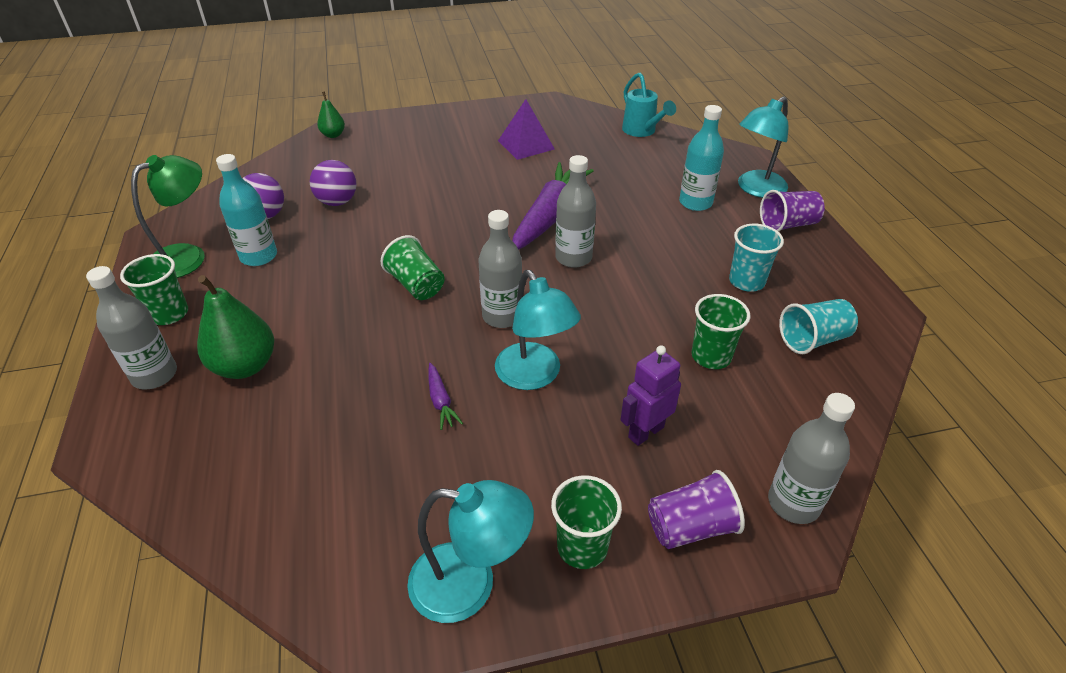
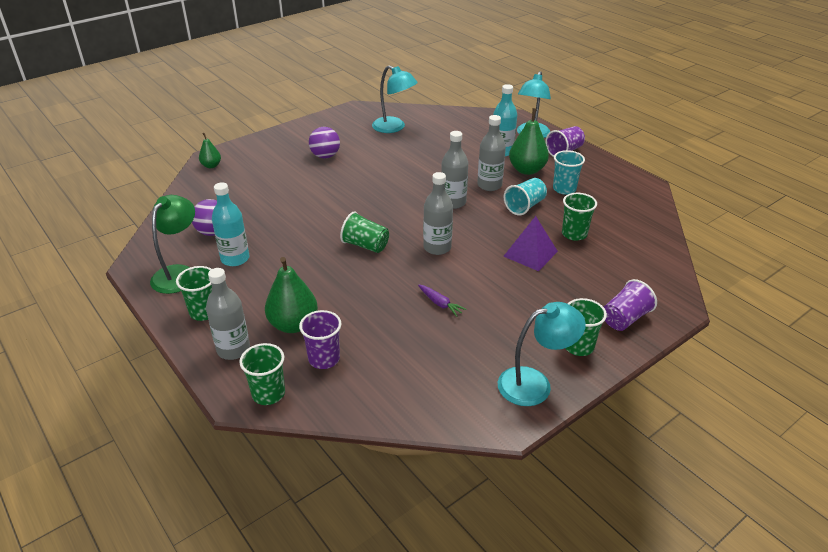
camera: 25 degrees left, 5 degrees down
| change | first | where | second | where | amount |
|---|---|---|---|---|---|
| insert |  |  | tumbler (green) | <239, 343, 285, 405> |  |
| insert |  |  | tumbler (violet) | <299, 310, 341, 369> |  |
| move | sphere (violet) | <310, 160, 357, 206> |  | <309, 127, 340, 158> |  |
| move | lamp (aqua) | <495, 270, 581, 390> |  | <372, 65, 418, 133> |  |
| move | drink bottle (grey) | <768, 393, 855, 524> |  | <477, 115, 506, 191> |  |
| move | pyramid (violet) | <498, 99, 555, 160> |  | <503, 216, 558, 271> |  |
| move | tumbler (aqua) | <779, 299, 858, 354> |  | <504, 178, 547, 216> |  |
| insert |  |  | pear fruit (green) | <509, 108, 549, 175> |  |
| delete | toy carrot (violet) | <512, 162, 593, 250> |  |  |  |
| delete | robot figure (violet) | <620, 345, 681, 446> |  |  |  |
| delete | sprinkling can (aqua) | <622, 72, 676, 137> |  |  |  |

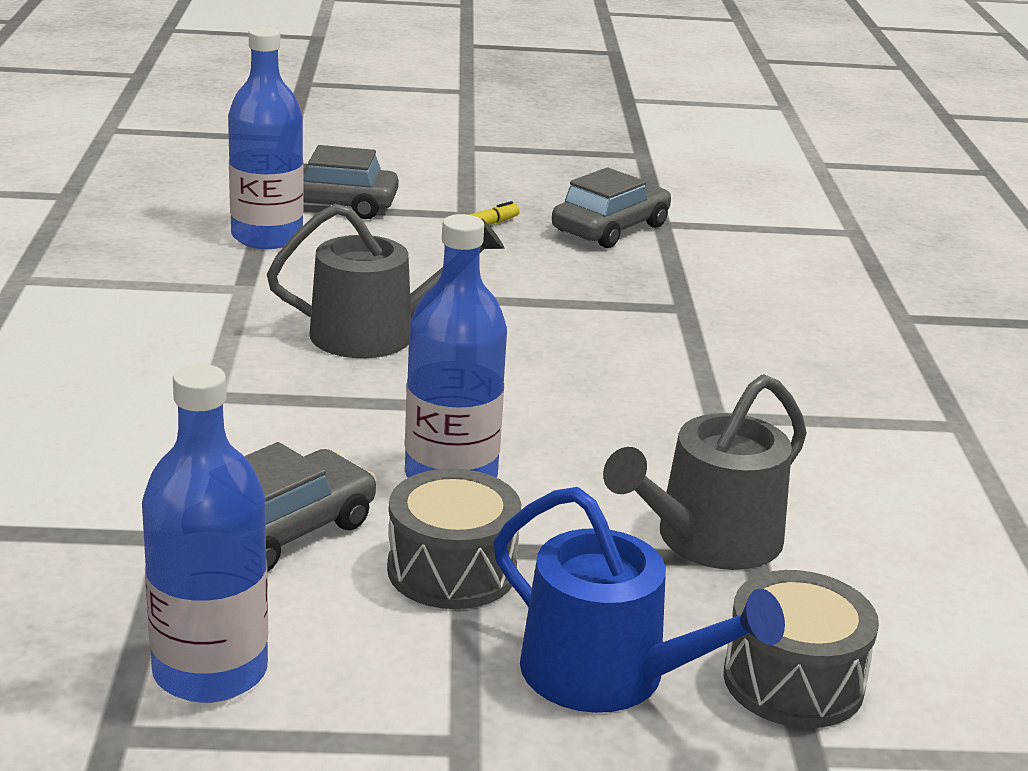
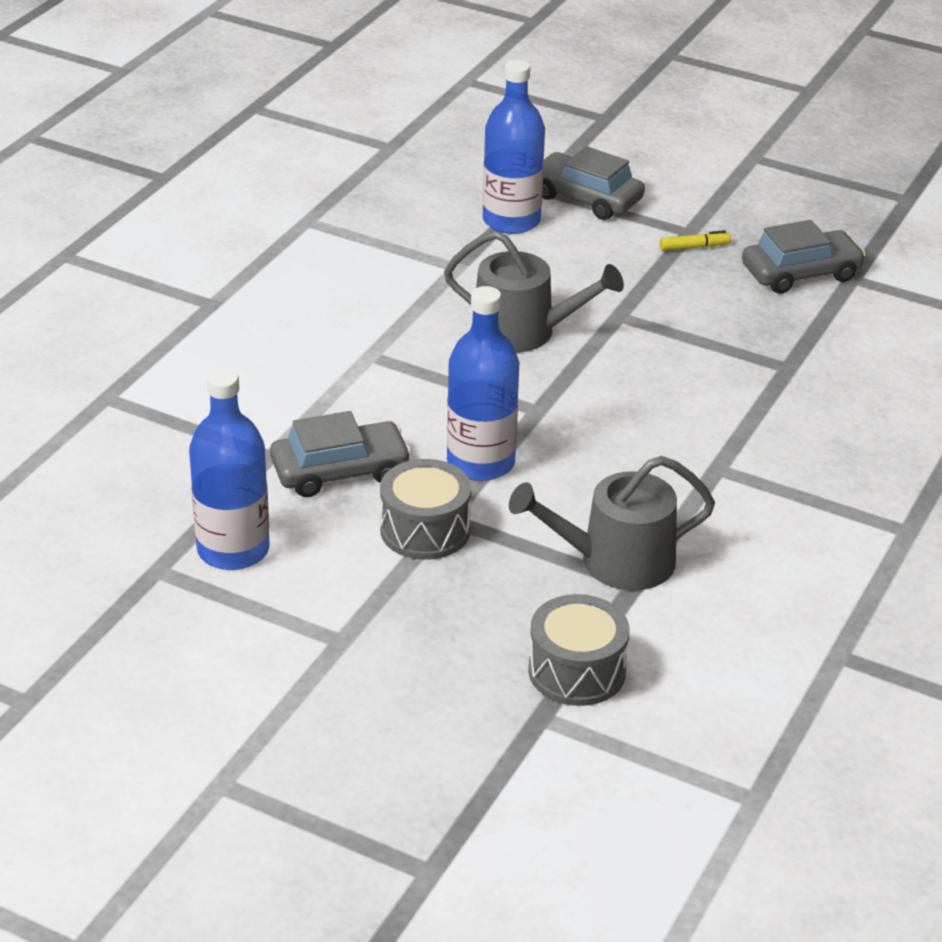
camera: 30 degrees right, 10 degrees up
| change | first | where | second | where | amount |
|---|---|---|---|---|---|
| delete | sprinkling can (cobalt) | <494, 487, 785, 713> |  |  |  |

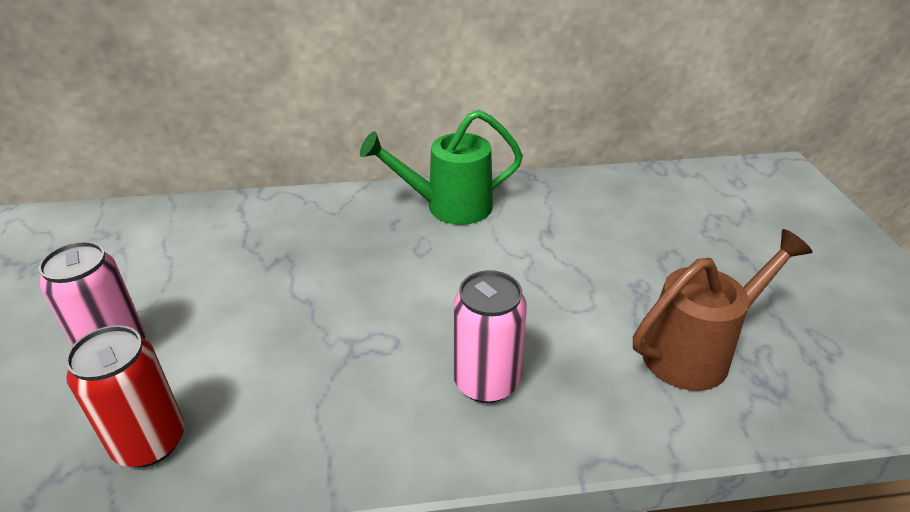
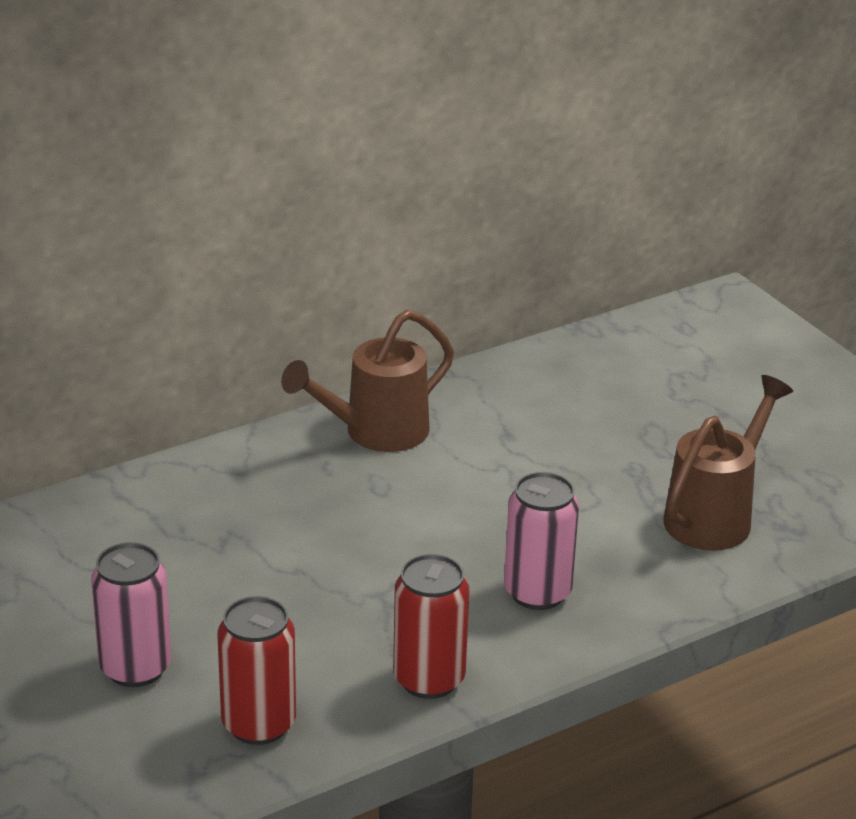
camera: 25 degrees left, 5 degrees down
| change | first | where | second | where | amount |
|---|---|---|---|---|---|
| recolor | sprinkling can (green) | <360, 110, 523, 225> | sprinkling can (russet) | <281, 310, 454, 452> |  |
| insert |  |  | can (crimson) | <393, 554, 469, 699> |  |

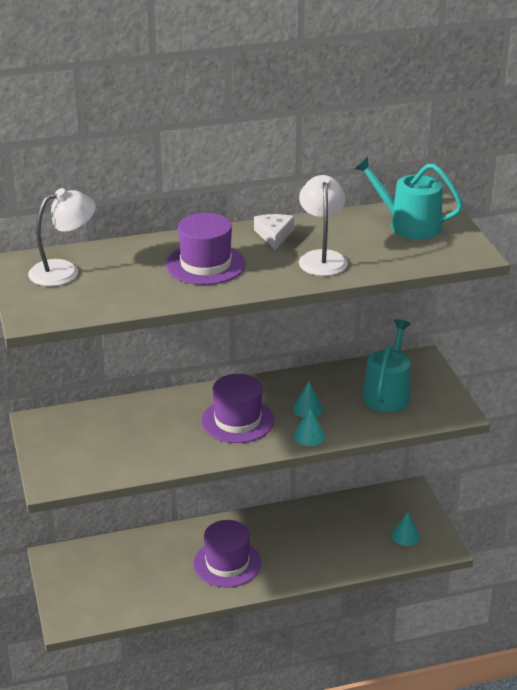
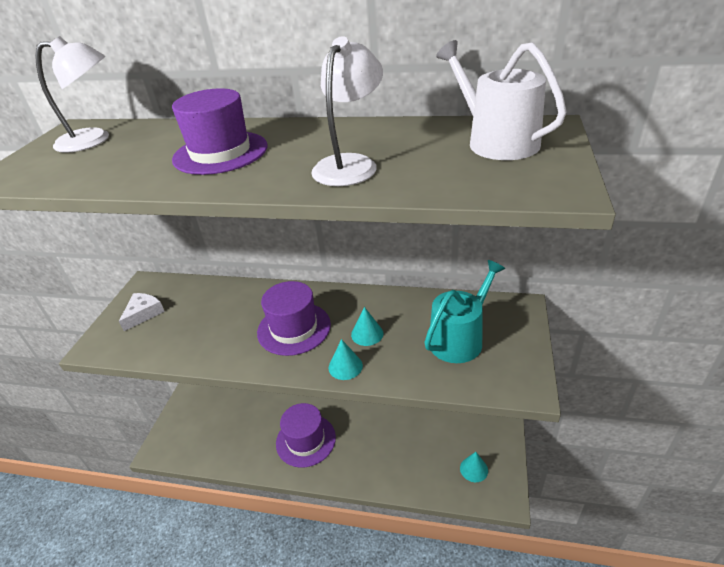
camera: 30 degrees right, 5 degrees up
| change | first | where | second | where | amount |
|---|---|---|---|---|---|
| move | cheese (pure white) | <254, 214, 294, 250> |  | <119, 293, 165, 331> |  |
| recolor | sprinkling can (aqua) | <354, 156, 463, 239> | sprinkling can (pure white) | <436, 40, 567, 160> |  |

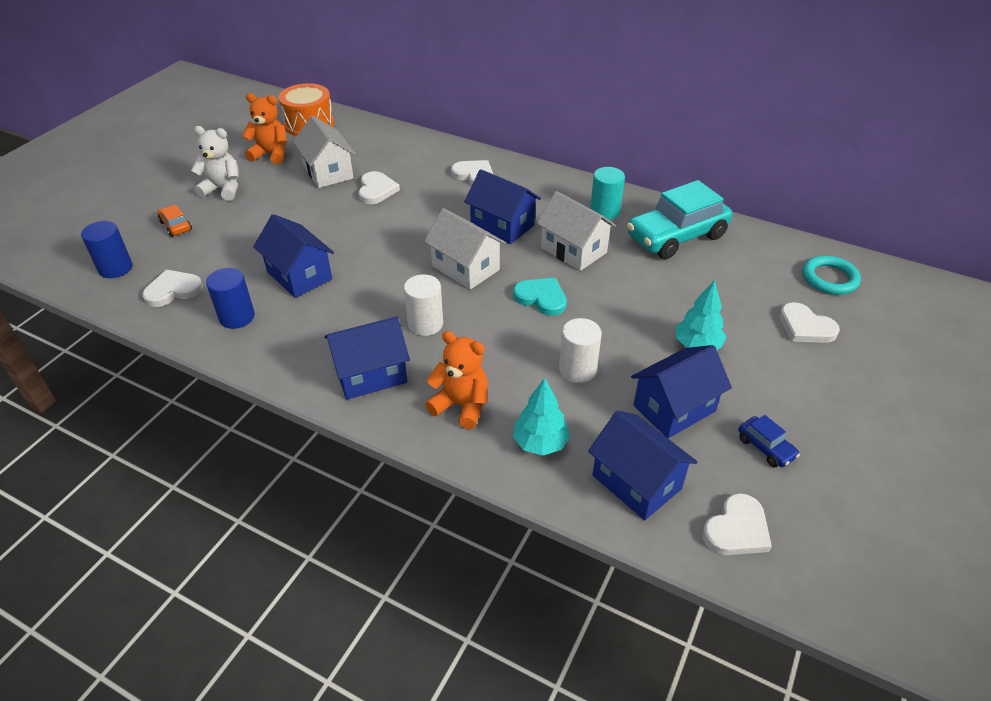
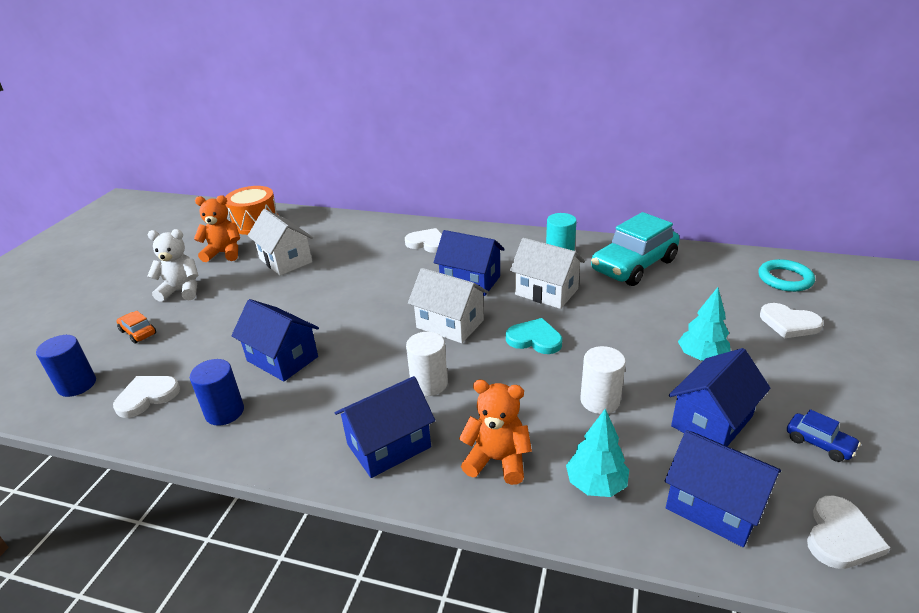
camera: 10 degrees left, 10 degrees down
| change | first | where | second | where | amount |
|---|---|---|---|---|---|
| delete | heart shape (pure white) | <358, 171, 400, 204> |  |  |  |

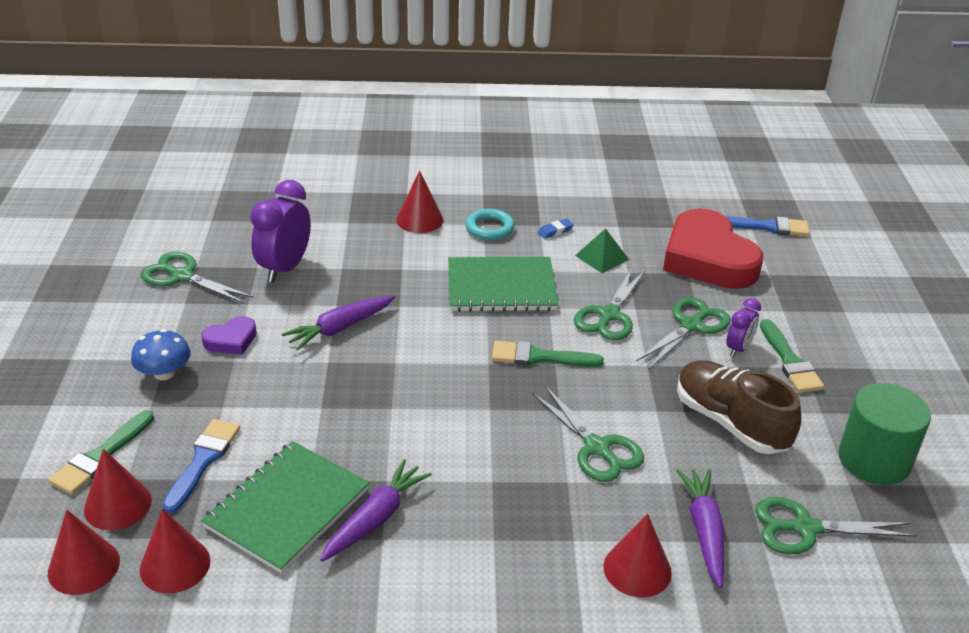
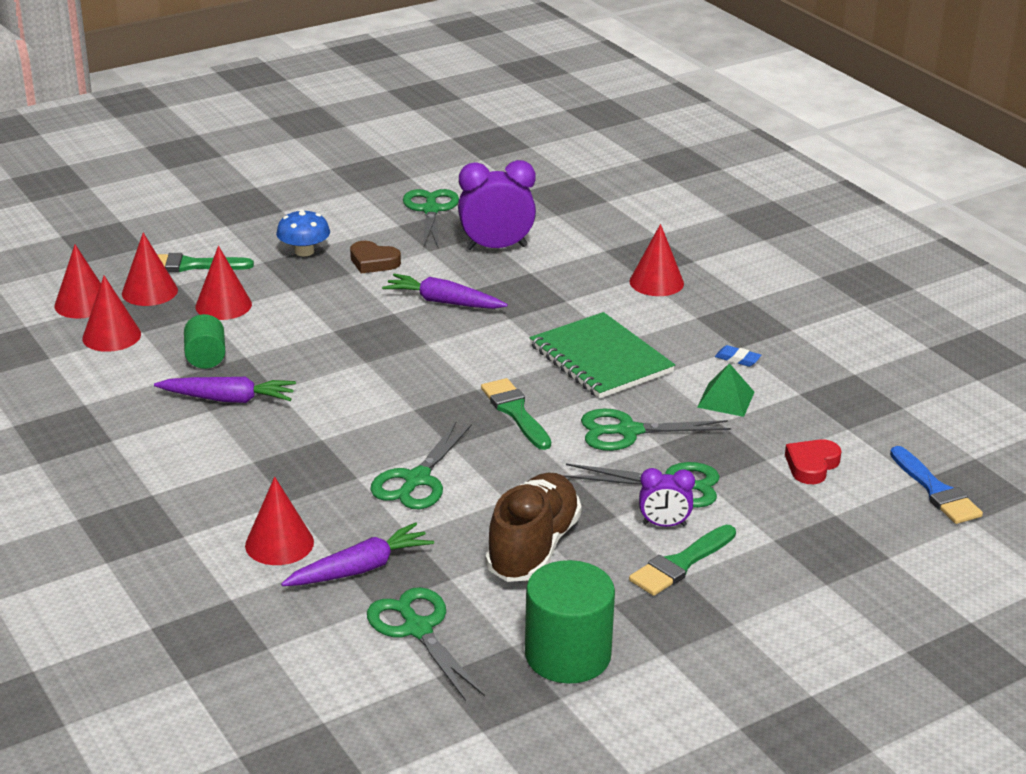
camera: 60 degrees right, 5 degrees down
| change | first | where | second | where | amount |
|---|---|---|---|---|---|
| replace | notebook (green) | <201, 441, 370, 574> | cylinder shape (green) | <184, 314, 226, 369> |  |
| replace | paintbrush (cobalt) | <162, 419, 240, 514> | cone (crimson) | <195, 246, 252, 320> |  |
| recolor | heart shape (violet) | <201, 316, 257, 355> | heart shape (russet) | <350, 241, 401, 273> |  |
| resize | heart shape (crimson) | <663, 208, 763, 289> |  | <785, 439, 842, 484> | x0.44 |
| delete | hoop (aqua) | <465, 209, 515, 240> |  |  |  |

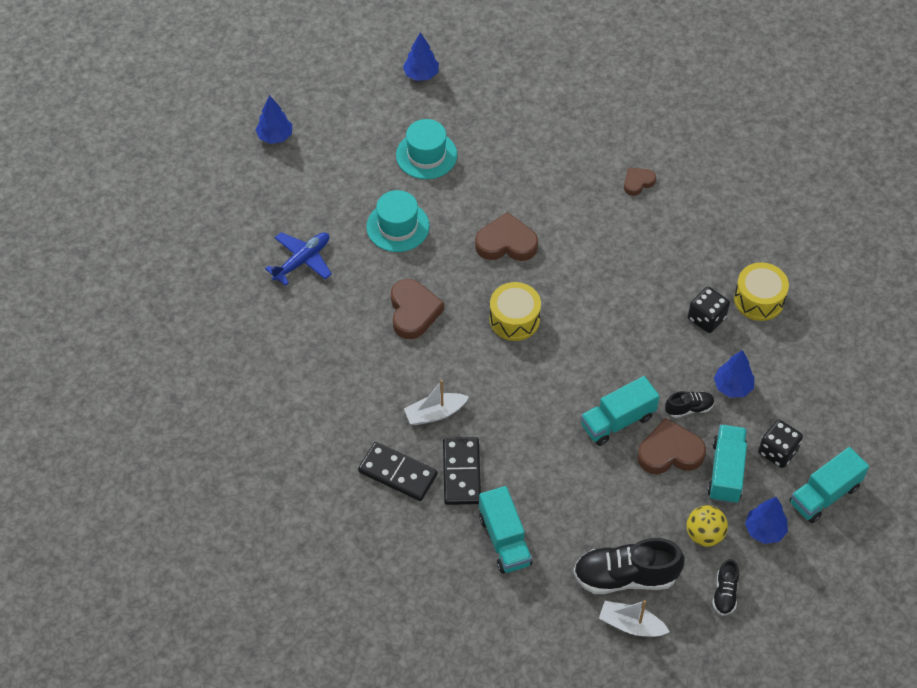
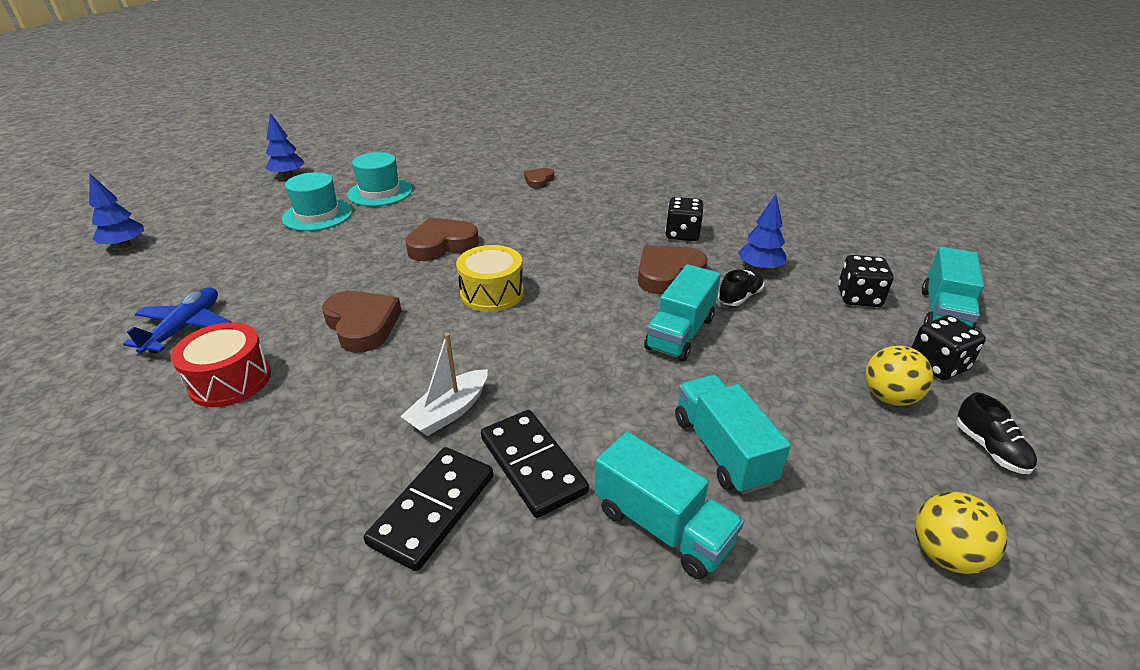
camera: 30 degrees left, 20 degrees down
| change | first | where | second | where | amount |
|---|---|---|---|---|---|
| insert |  |  | drum (crimson) | <171, 322, 271, 407> |  |
| move | top hat (aqua) | <366, 190, 429, 252> |  | <347, 152, 412, 206> |  |
| rotate | domino (jet-black) | <358, 442, 438, 501> |  | <364, 447, 493, 571> | 60 degrees counterclockwise |
| move | heart shape (russet) | <638, 418, 706, 474> |  | <638, 246, 708, 294> |  |
| move | toy truck (aqua) | <707, 425, 747, 504> |  | <675, 375, 791, 495> |  |
| replace | toy tree (cobalt) | <745, 497, 788, 544> | game die (jet-black) | <911, 315, 986, 380> |  |
| replace | boat (pure white) | <599, 600, 670, 637> | sphere (yellow) | <915, 492, 1007, 574> |  |
| delete | lace-up shoe (jet-black) | <574, 538, 685, 594> |  |  |  |
| delete | drum (yellow) | <734, 262, 789, 321> |  |  |  |

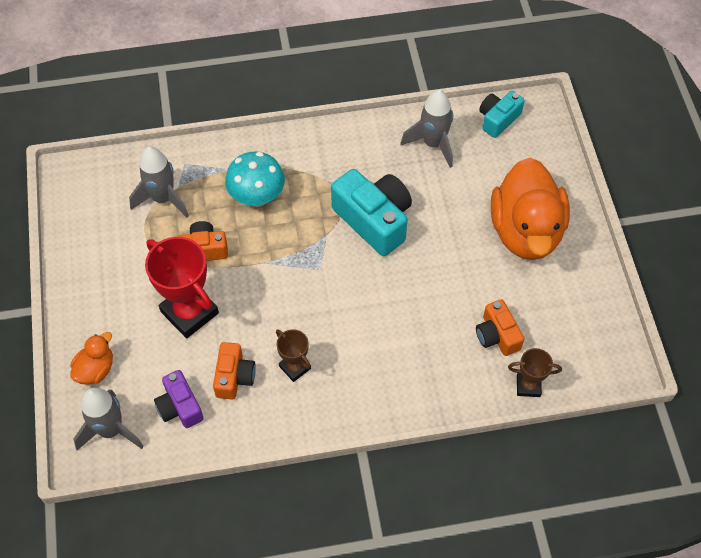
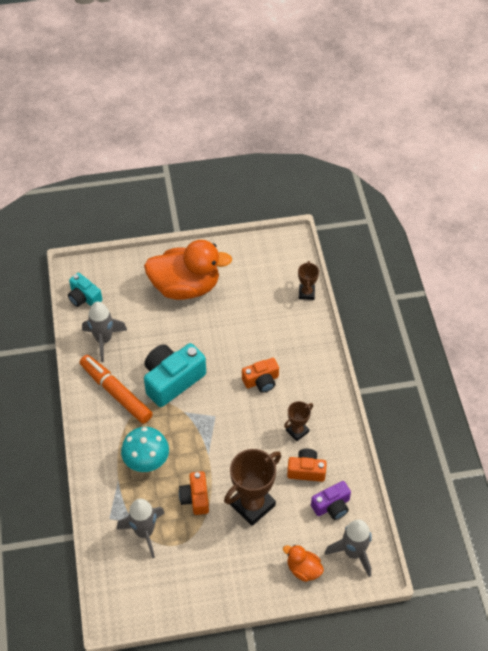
camera: 90 degrees left, 5 degrees down
| change | first | where | second | where | amount |
|---|---|---|---|---|---|
| insert |  |  | felt pen (orange) | <80, 355, 153, 424> |  |
| recolor | trophy (crimson) | <145, 237, 219, 338> | trophy (russet) | <224, 449, 281, 526> |  |
| move | camera (orange) | <476, 299, 524, 356> |  | <242, 358, 279, 393> |  |

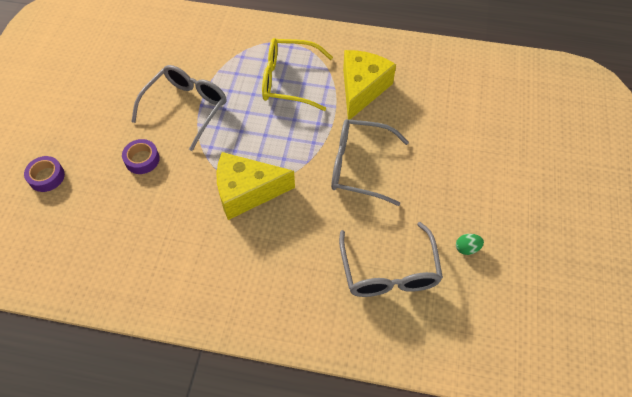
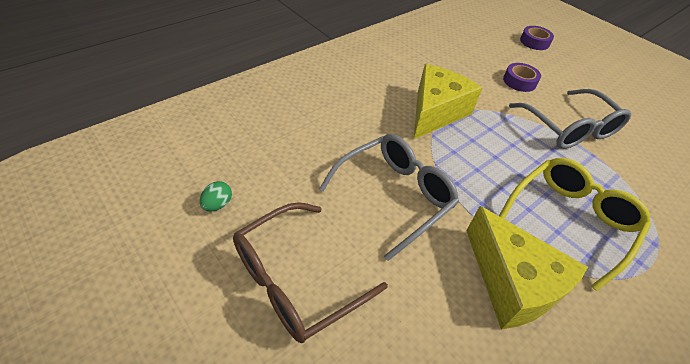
camera: 125 degrees right, 10 degrees down
| change | first | where | second | where | amount |
|---|---|---|---|---|---|
| insert |  |  | eyeglasses (russet) | <233, 202, 388, 343> |  |
| delete | eyeglasses (grey) | <339, 222, 443, 297> |  |  |  |

